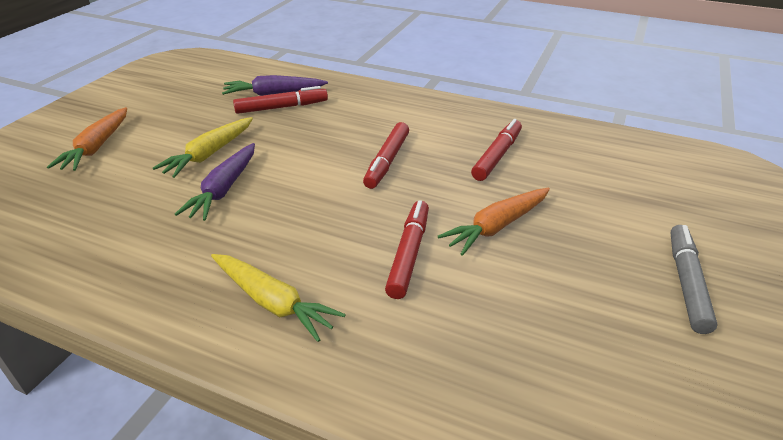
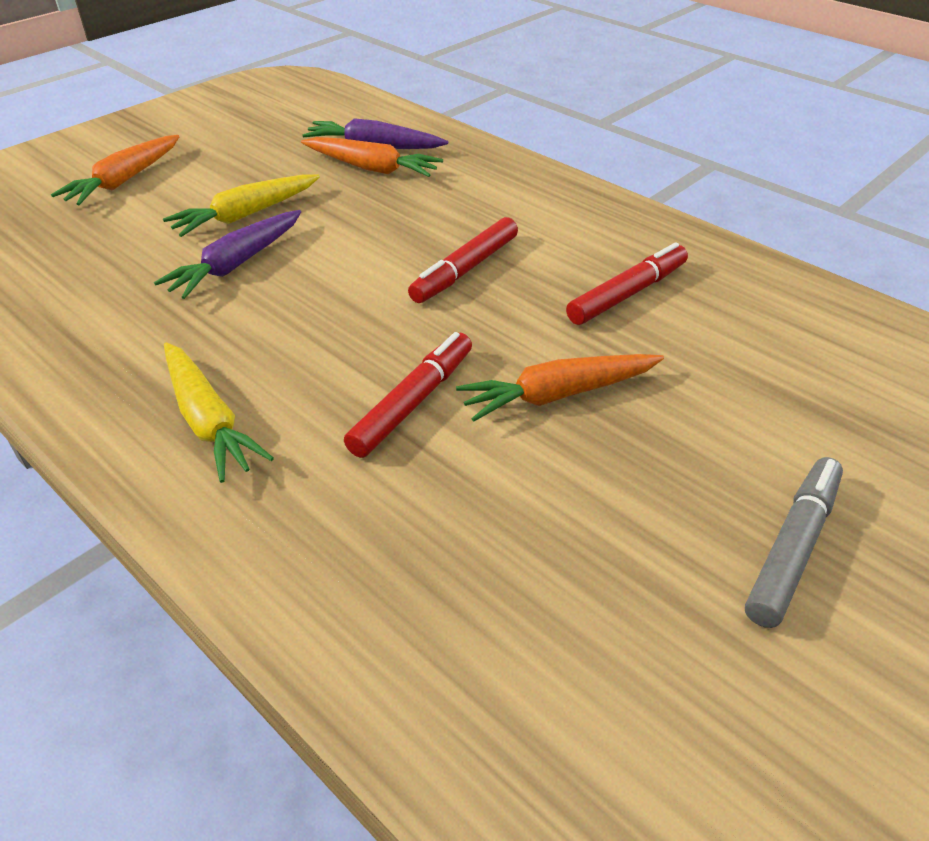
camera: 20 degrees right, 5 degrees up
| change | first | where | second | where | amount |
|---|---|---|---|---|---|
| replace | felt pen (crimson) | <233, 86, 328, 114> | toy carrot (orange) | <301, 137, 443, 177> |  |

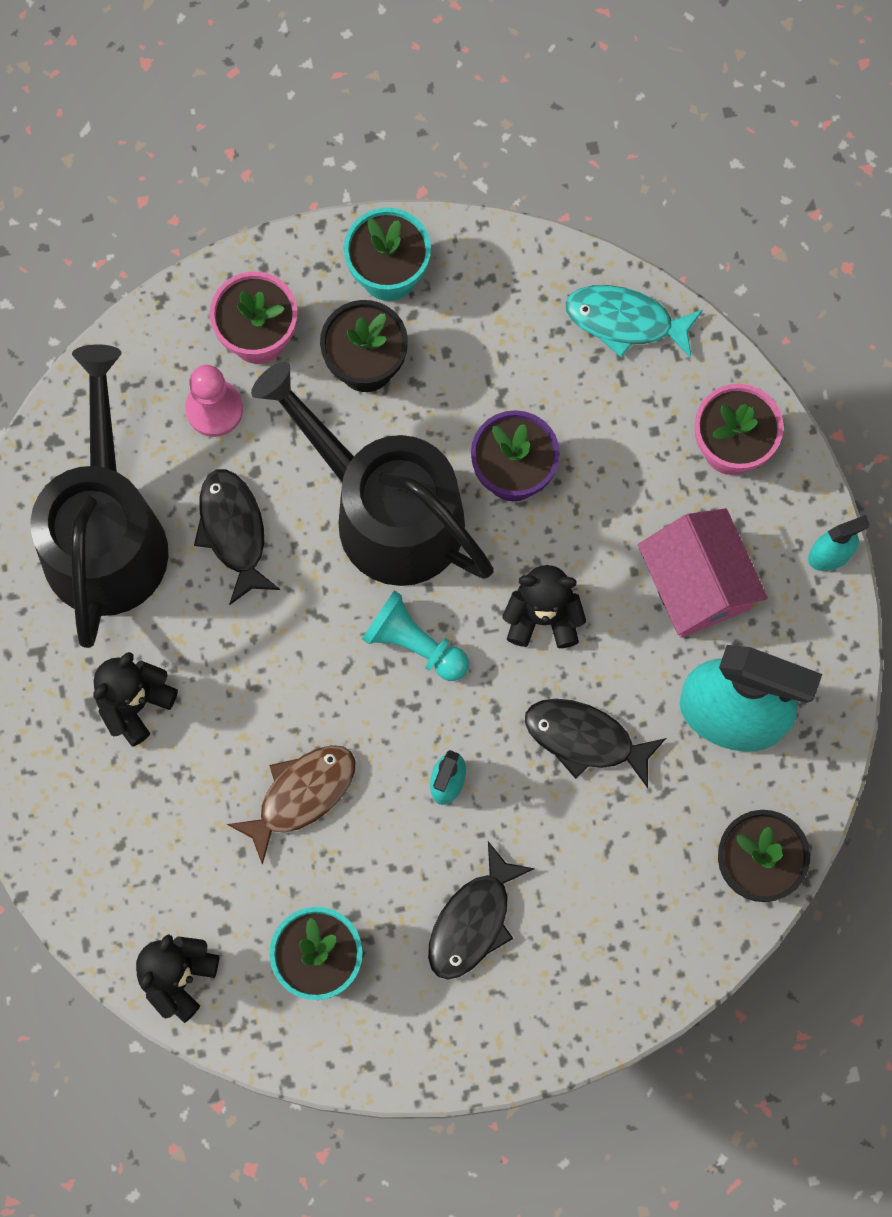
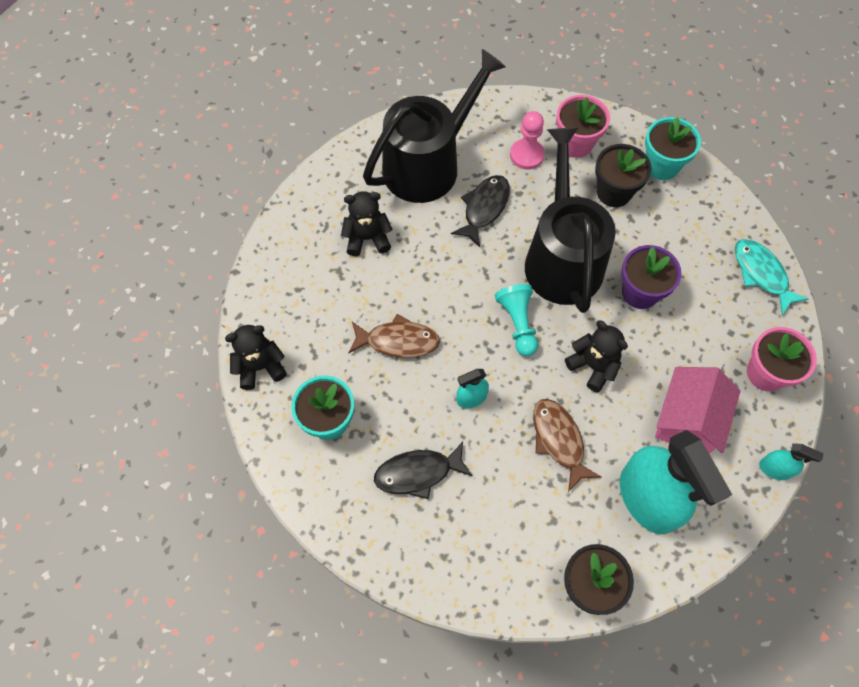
camera: 45 degrees right, 10 degrees down
| change | first | where | second | where | amount |
|---|---|---|---|---|---|
| recolor | fish (jet-black) | <525, 699, 666, 788> | fish (russet) | <533, 399, 601, 492> |  |

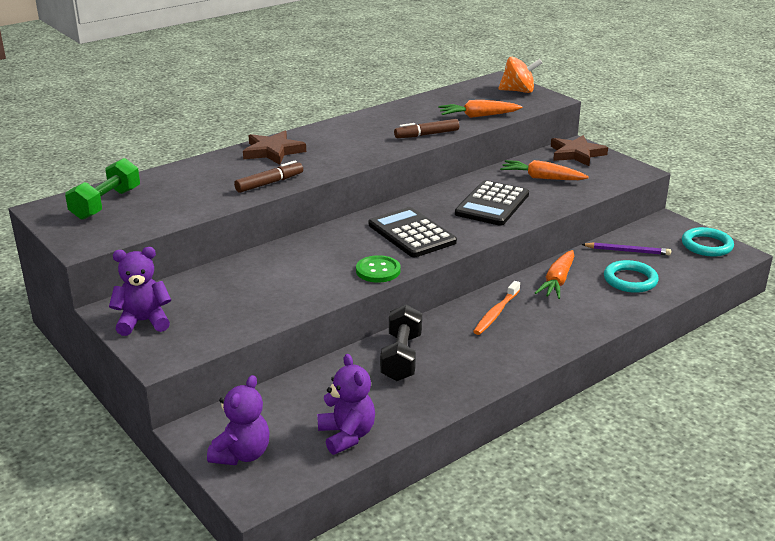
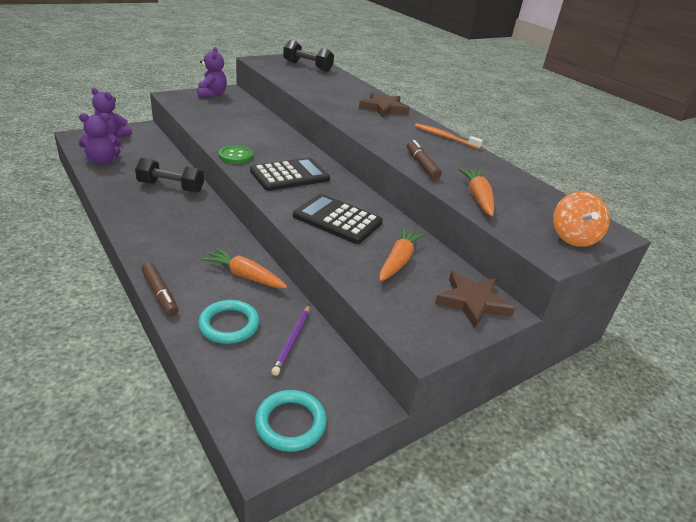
camera: 90 degrees right, 5 degrees up
| change | first | where | second | where | amount |
|---|---|---|---|---|---|
| move | felt pen (russet) | <234, 160, 303, 193> |  | <141, 262, 178, 316> |  |
| recolor | free weight (green) | <65, 158, 140, 220> | free weight (jet-black) | <283, 40, 334, 72> |  |
| move | toothbrush (orange) | <473, 281, 520, 335> |  | <415, 123, 483, 149> |  |

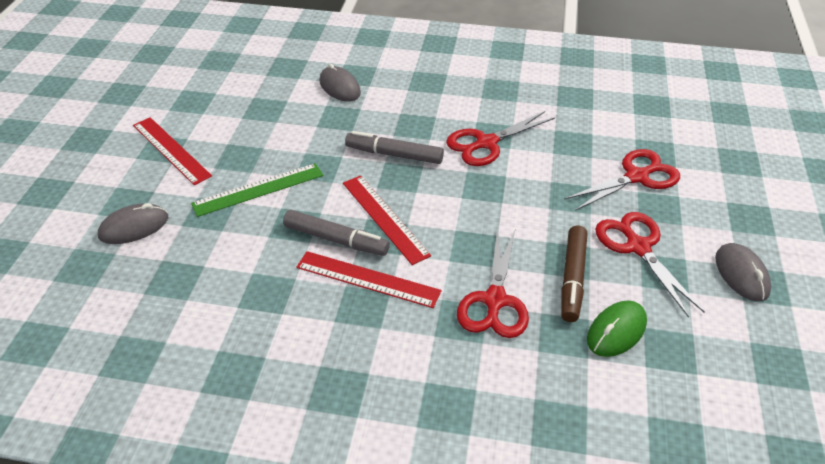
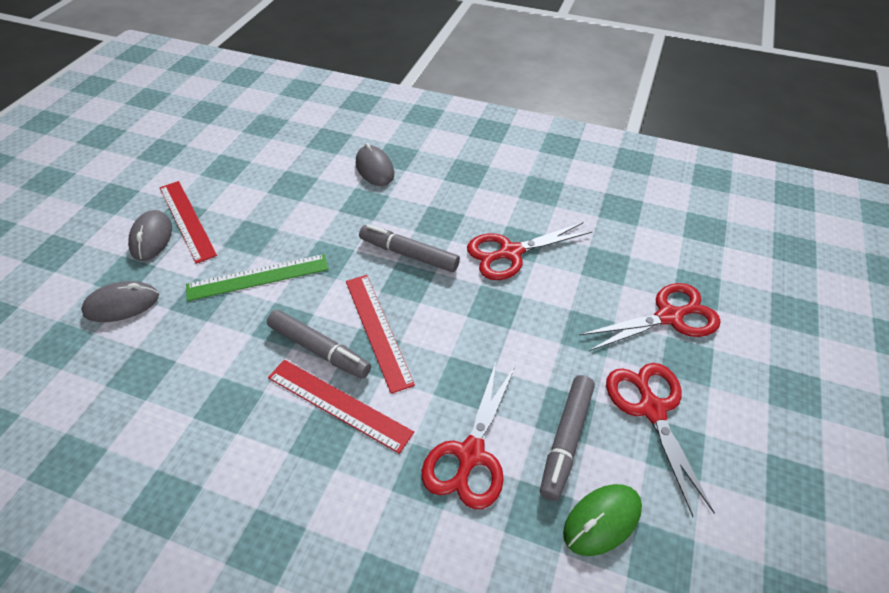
camera: 10 degrees right, 5 degrees up
| change | first | where | second | where | amount |
|---|---|---|---|---|---|
| move | computer mouse (grey) | <715, 243, 771, 301> |  | <128, 210, 172, 261> |  |
| recolor | felt pen (russet) | <561, 226, 587, 322> | felt pen (grey) | <540, 375, 595, 501> |  |

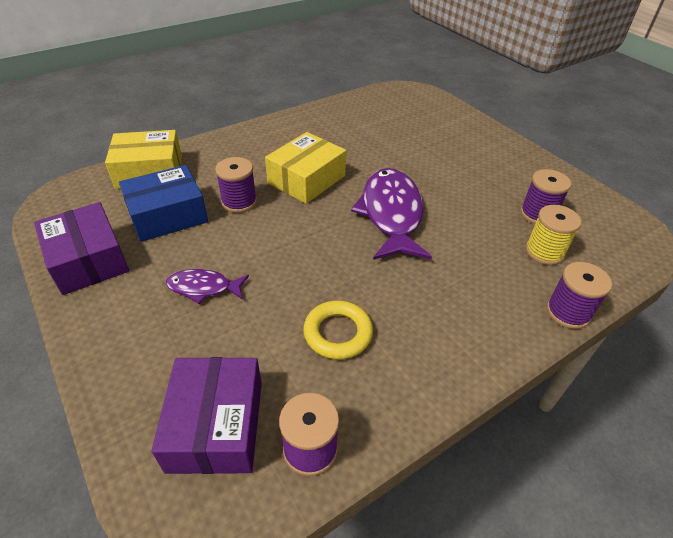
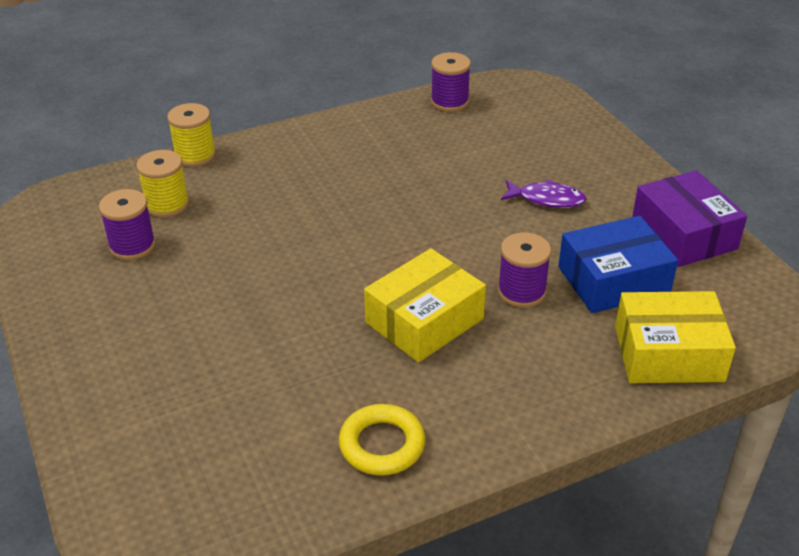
camera: 170 degrees left, 5 degrees down
| change | first | where | second | where | amount |
|---|---|---|---|---|---|
| recolor | spool (violet) | <546, 262, 612, 329> | spool (yellow) | <167, 103, 216, 167> |  |
| move | hoop (yellow) | <303, 300, 373, 360> |  | <339, 404, 426, 475> |  |
| delete | parcel (violet) | <152, 357, 262, 474> |  |  |  |
| delete | fish (violet) | <351, 168, 432, 260> |  |  |  |

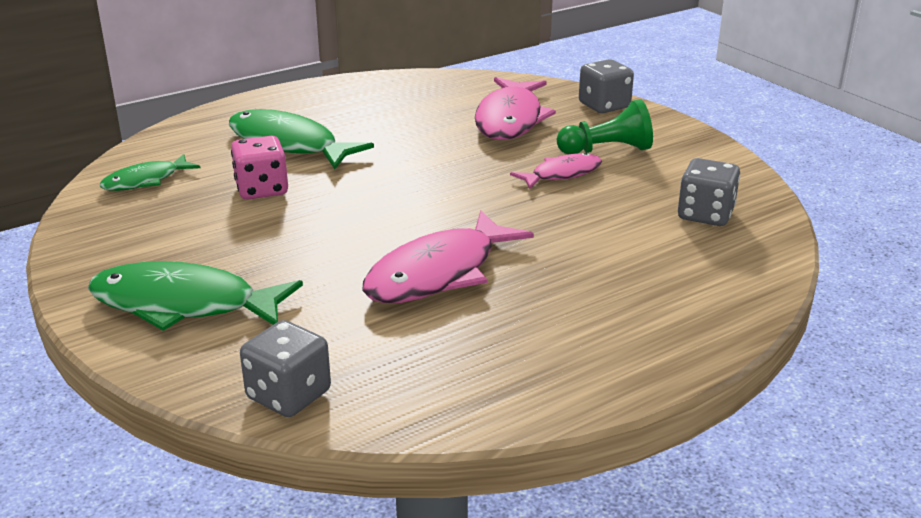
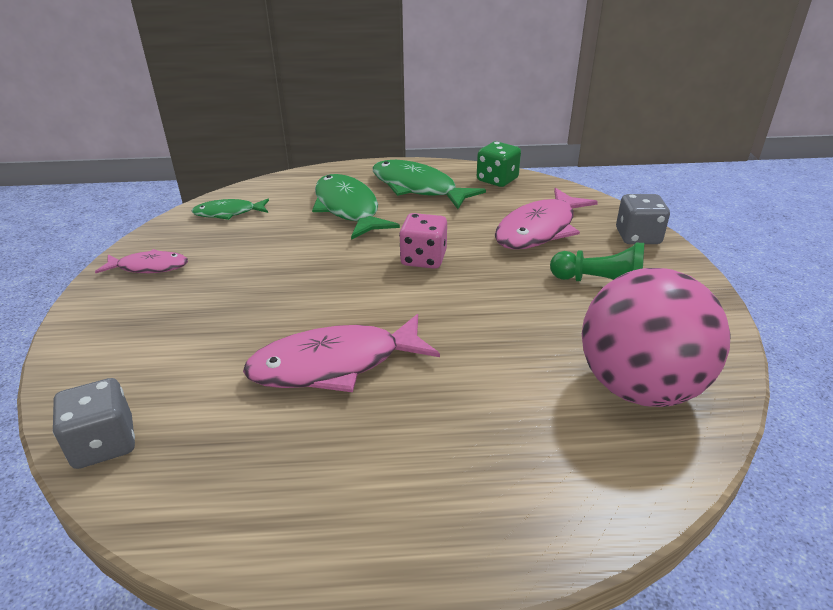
camera: 30 degrees right, 5 degrees up
| change | first | where | second | where | amount |
|---|---|---|---|---|---|
| move | fish (rosy) | <510, 153, 602, 189> |  | <95, 249, 188, 273> |  |
| move | fish (green) | <88, 261, 303, 331> |  | <372, 160, 486, 209> |  |
| move | game die (rosy) | <231, 136, 288, 200> |  | <399, 213, 447, 269> |  |
| insert |  |  | game die (green) | <477, 141, 521, 187> |  |
| replace | game die (grey) | <678, 158, 740, 226> | sphere (rosy) | <582, 268, 731, 407> |  |

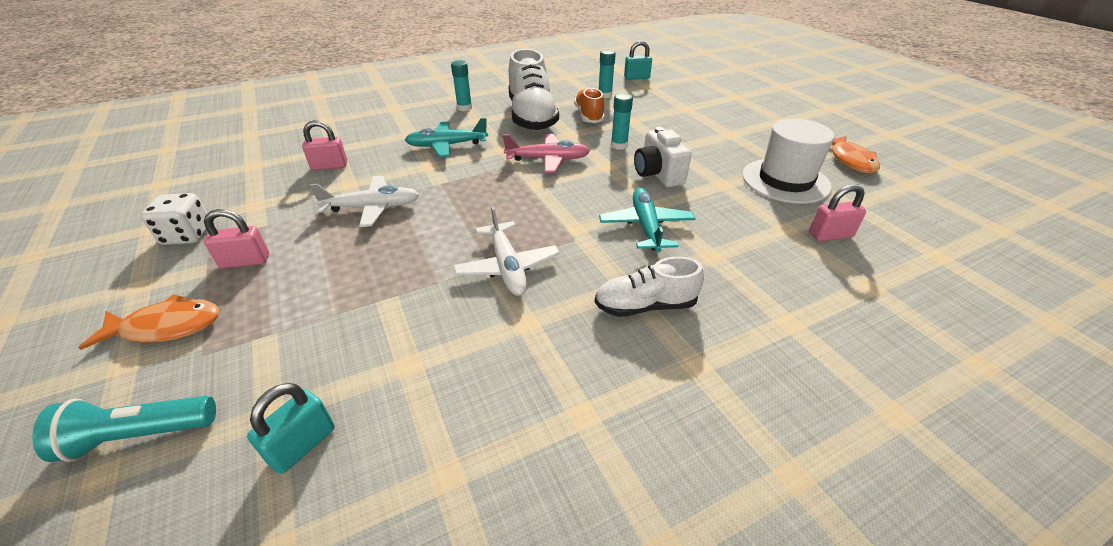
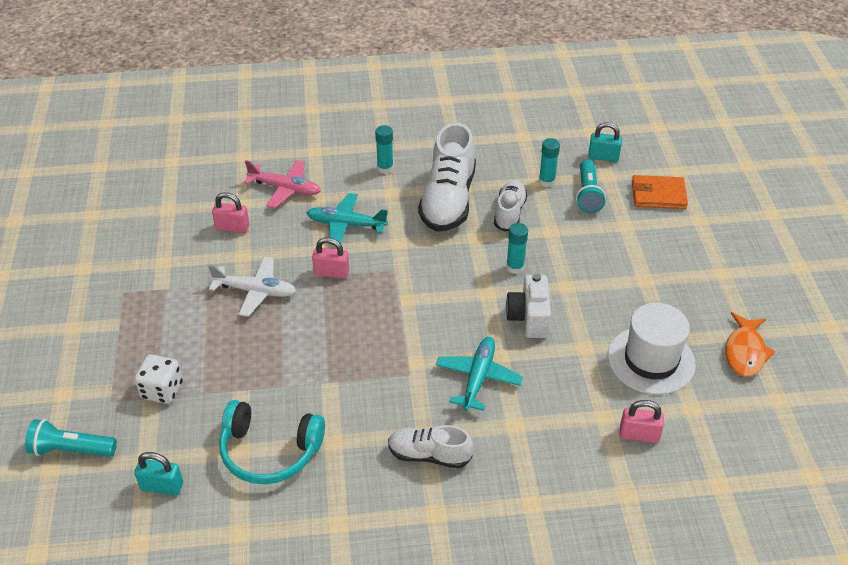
camera: 20 degrees right, 5 degrees up
| change | first | where | second | where | amount |
|---|---|---|---|---|---|
| rotate | padlock (aqua) | <247, 383, 335, 474> |  | <134, 452, 183, 495> | 45 degrees clockwise |
| move | game die (pure white) | <141, 193, 207, 245> |  | <135, 355, 183, 404> |  |
| insert |  |  | headphones (aqua) | <219, 400, 325, 484> |  |
| move | plane (rosy) | <503, 134, 590, 173> |  | <243, 160, 321, 208> |  |
| move | padlock (rosy) | <204, 209, 269, 269> |  | <312, 237, 349, 279> |  |
| recolor | lace-up shoe (orange) | <574, 87, 605, 123> | lace-up shoe (pure white) | <494, 180, 527, 231> |  |
| insert |  |  | pocket torch (aqua) | <576, 159, 606, 213> |  |
| insert |  |  | card wallet (orange) | <632, 175, 688, 209> |  |
| delete | fish (orange) | <79, 294, 219, 350> |  |  |  |
| delete | plane (pure white) | <453, 206, 560, 296> |  |  |  |

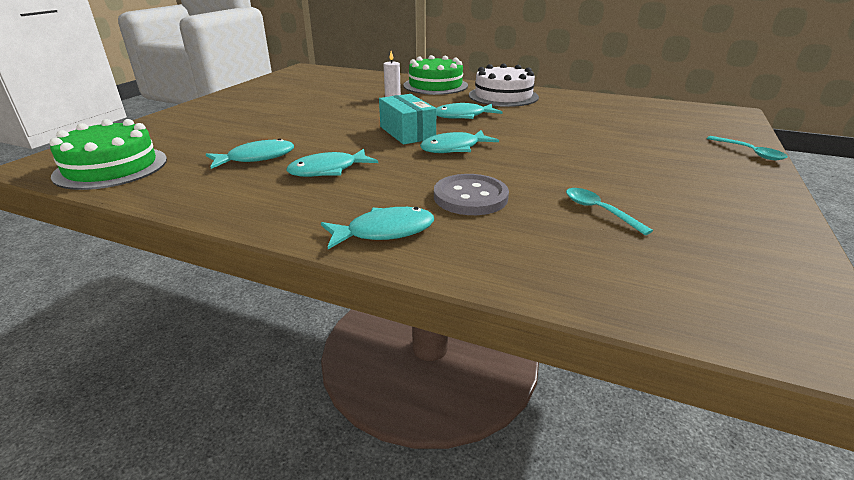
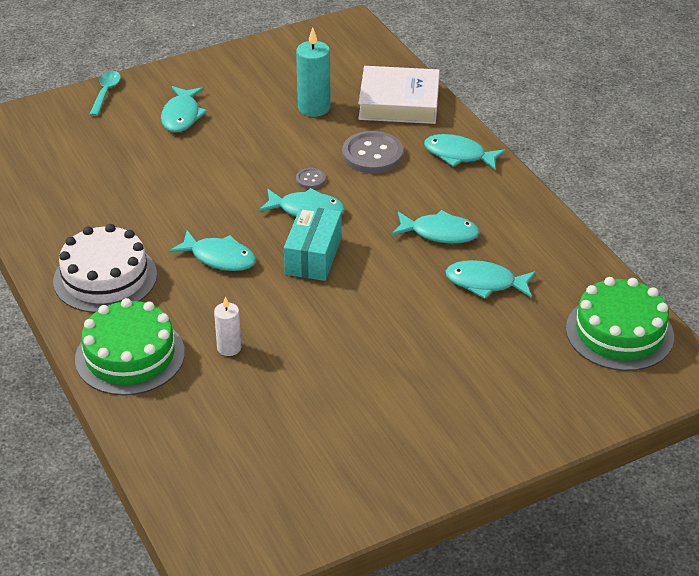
camera: 140 degrees left, 10 degrees up
| change | first | where | second | where | amount |
|---|---|---|---|---|---|
| insert |  |  | fish (aqua) | <161, 86, 208, 132> |  |
| replace | tablespoon (aqua) | <566, 188, 653, 235> | wax candle (aqua) | <296, 27, 331, 117> |  |
| insert |  |  | shirt button (grey) | <296, 168, 326, 189> |  |
| insert |  |  | hardcover (pure white) | <358, 66, 440, 124> |  |

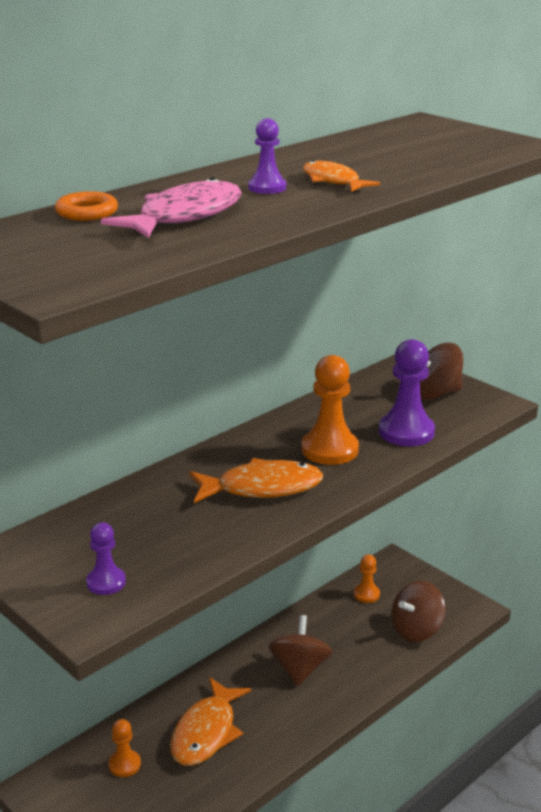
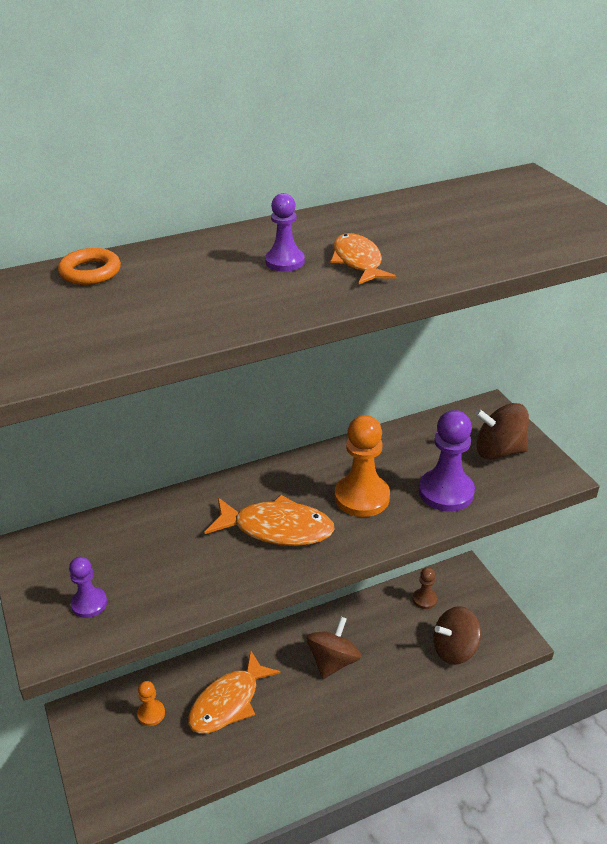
camera: 20 degrees right, 10 degrees up
| change | first | where | second | where | amount |
|---|---|---|---|---|---|
| recolor | pawn (orange) | <354, 555, 380, 603> | pawn (russet) | <413, 567, 437, 609> |  |
| delete | fish (rosy) | <101, 177, 242, 238> |  |  |  |

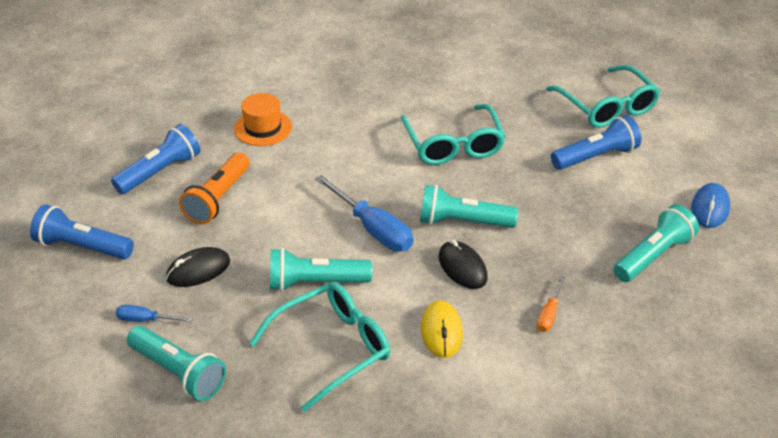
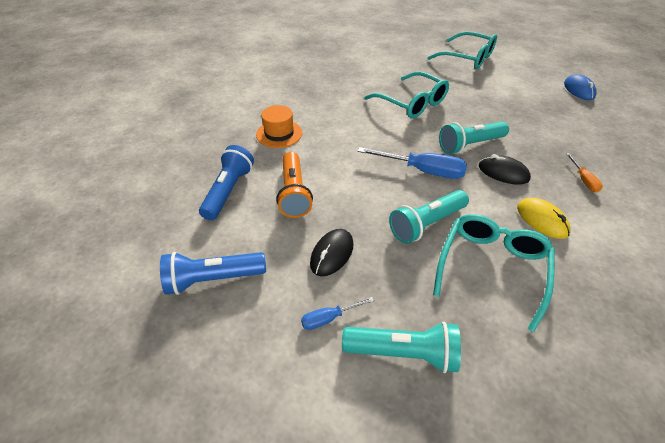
camera: 30 degrees left, 5 degrees up
| change | first | where | second | where | amount |
|---|---|---|---|---|---|
| delete | pocket torch (cobalt) | <551, 115, 641, 170> |  |  |  |
| delete | pocket torch (aqua) | <613, 204, 699, 282> |  |  |  |

